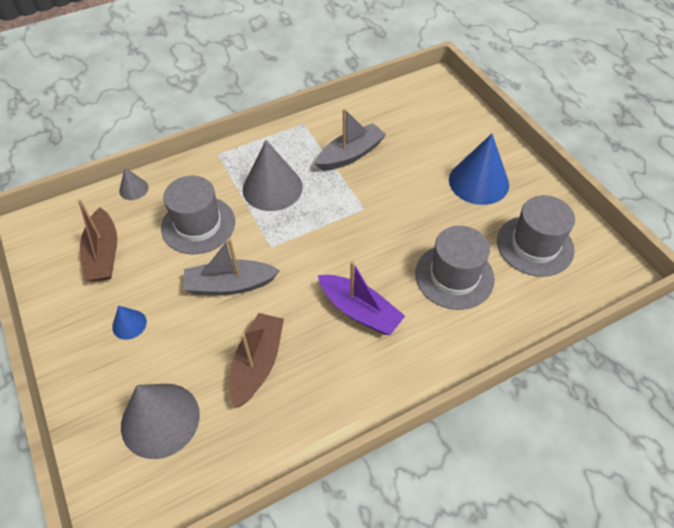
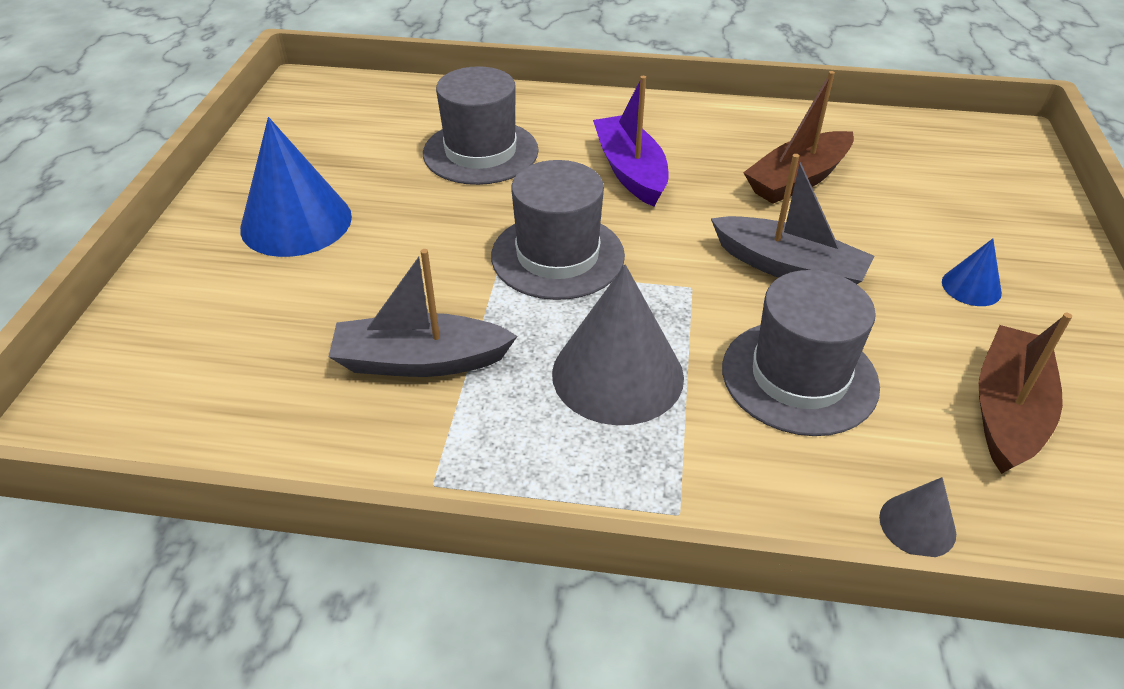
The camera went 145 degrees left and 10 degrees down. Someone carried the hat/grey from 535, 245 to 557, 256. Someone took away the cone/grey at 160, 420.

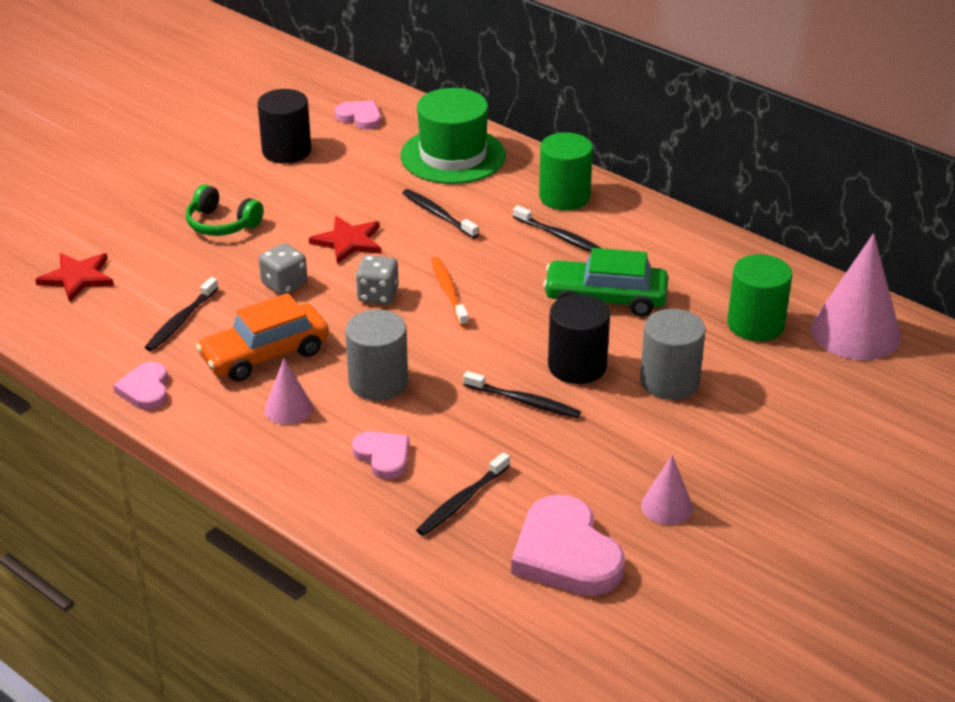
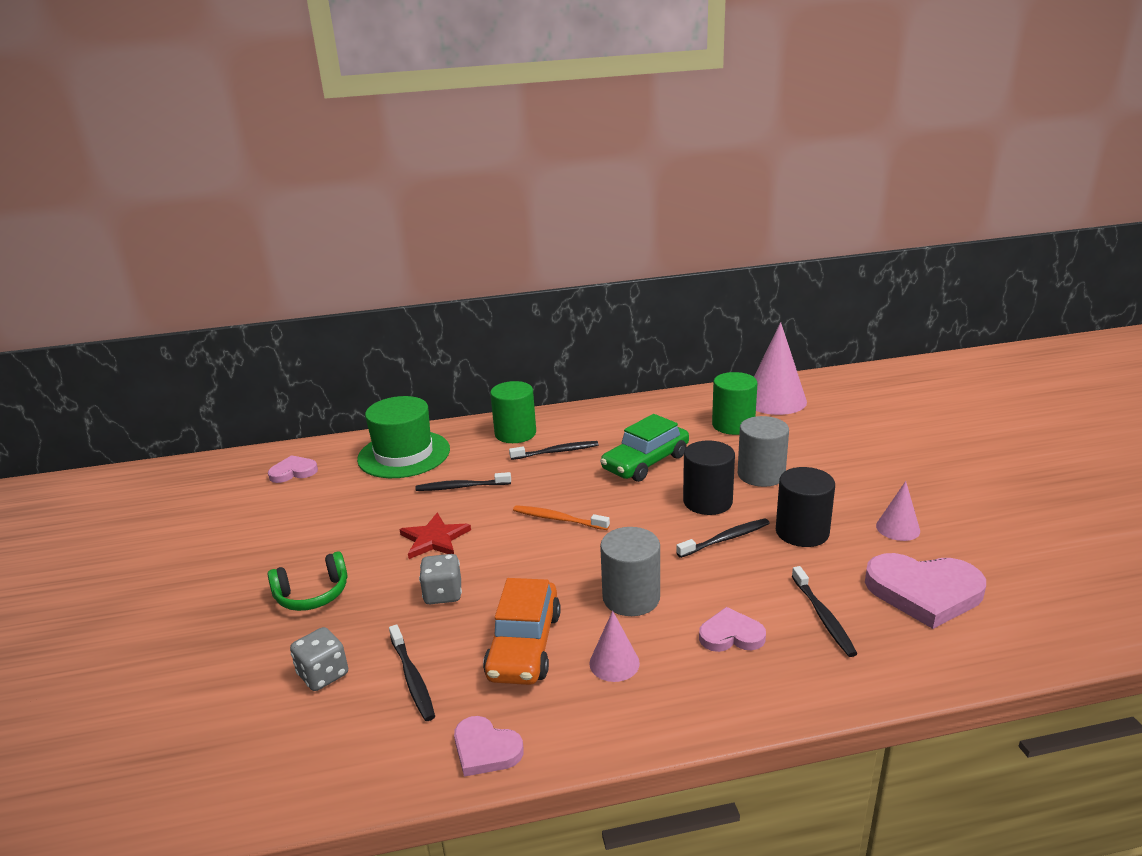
The camera went 50 degrees left and 10 degrees down. Someone carried the dice/grey from 378, 295 to 323, 675. Someone carried the cylinder/black from 286, 151 to 802, 532. Someone took away the star/red at 77, 278.

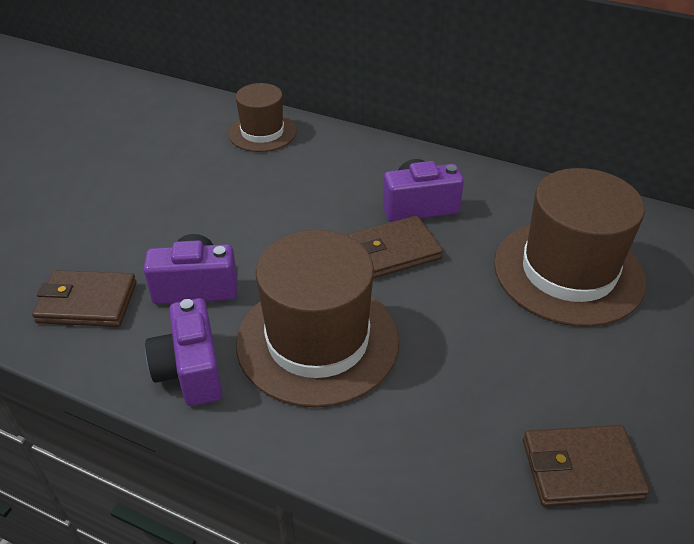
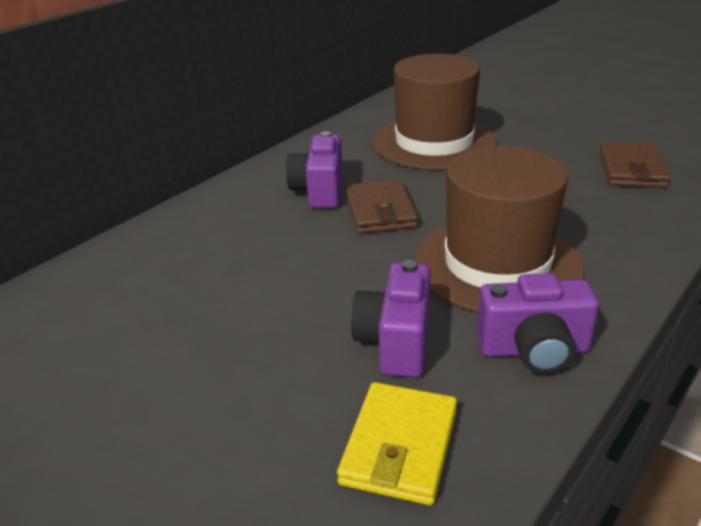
The camera went 75 degrees left and 10 degrees down. Someone repainted the wallet/brown at 87, 303, which became the wallet/yellow at 400, 446. Someone took away the hat/brown at 262, 132.

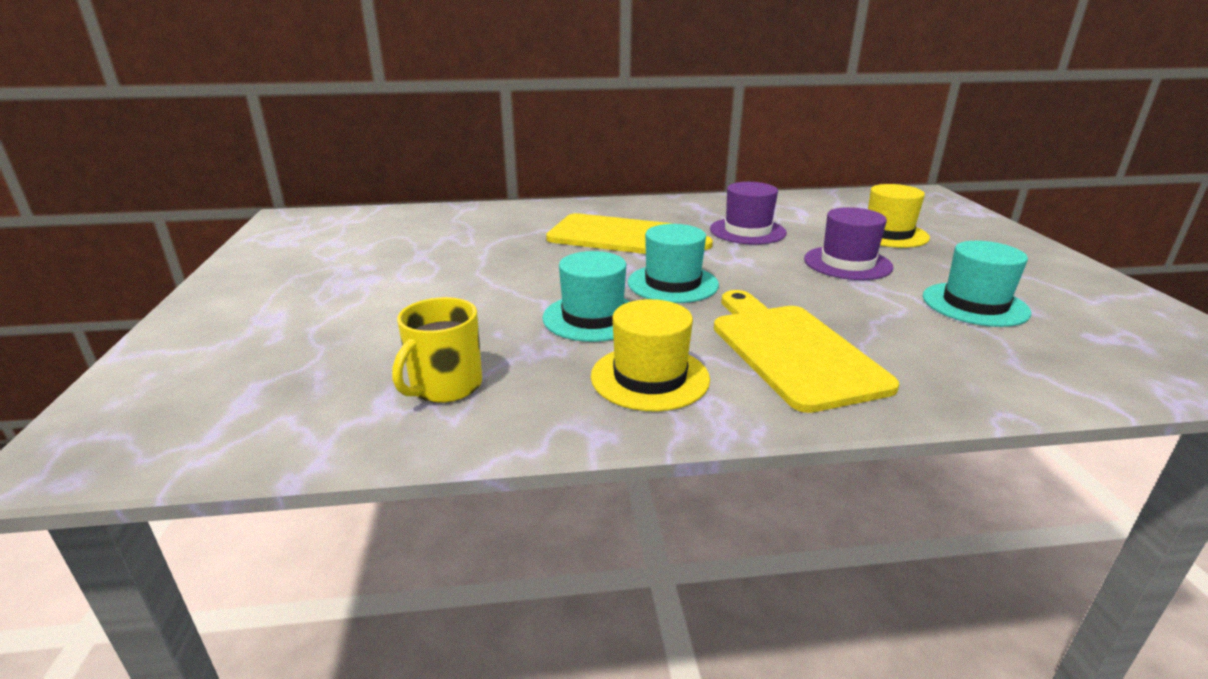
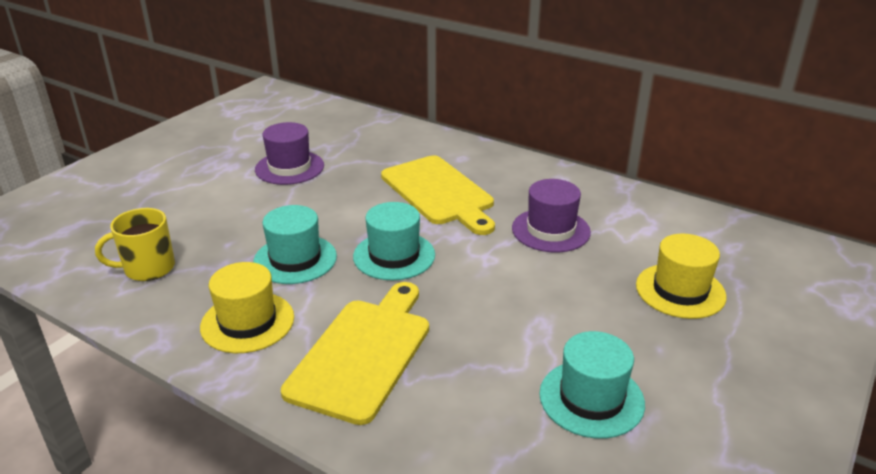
The camera went 40 degrees right and 5 degrees up. Someone carried the hat/purple from 847, 263 to 289, 168.

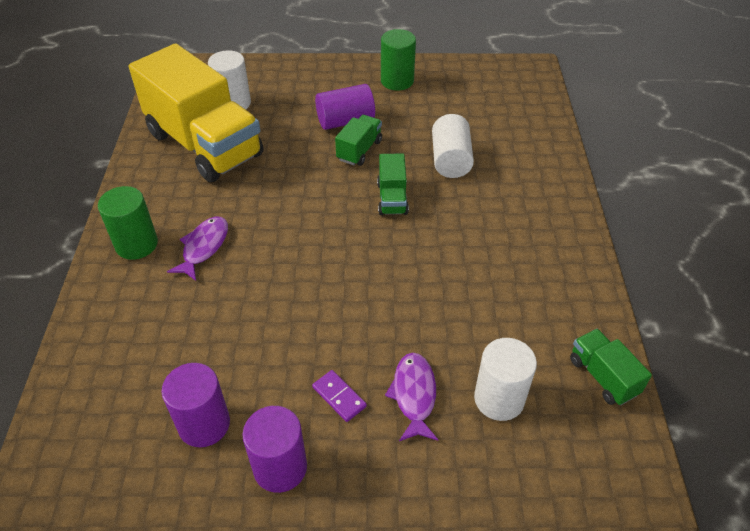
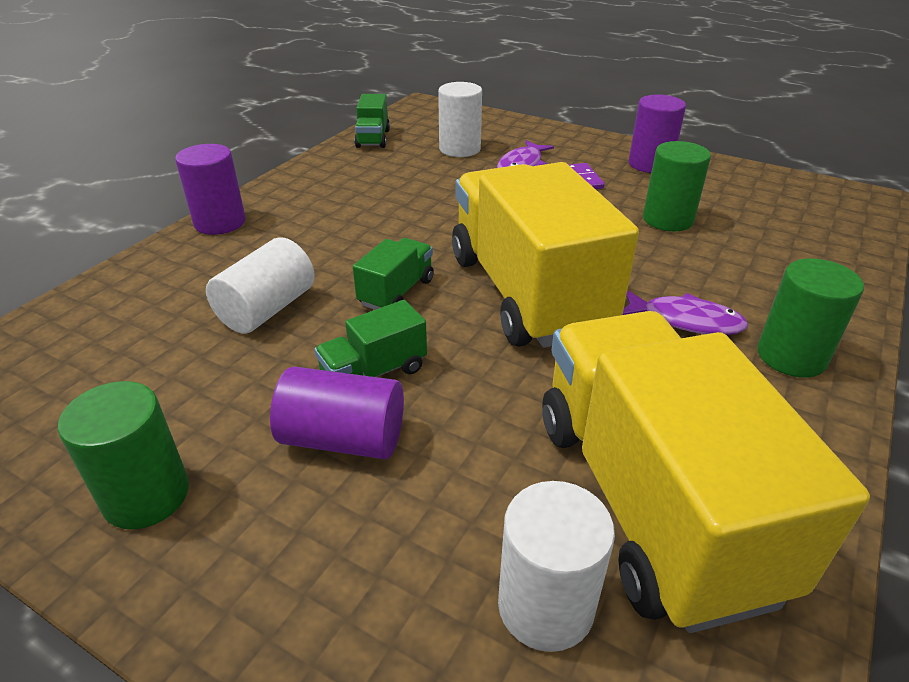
The camera went 150 degrees left and 10 degrees down. Someone carried the cylinder/purple from 204, 424 to 220, 222. Someone put down the truck/yellow at 527, 293. Someone rotated the fish/purple at 204, 247 by 120 degrees counterclockwise. Someone put down the cylinder/green at 667, 219.

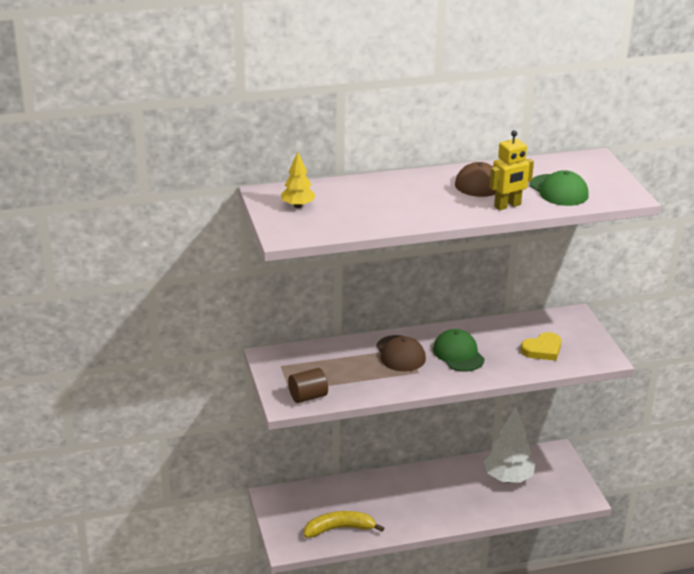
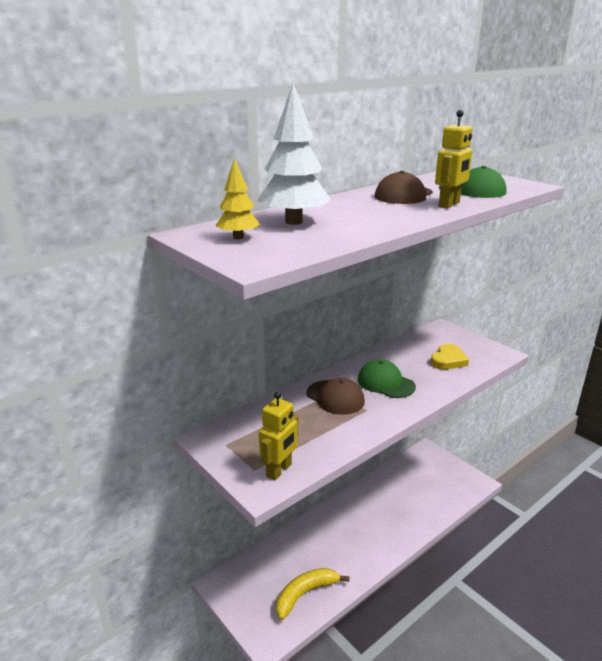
The camera went 25 degrees left and 5 degrees down. Someone carried the tree/white from 508, 478 to 293, 222. Someone swapped the cylinder/brown at 308, 396 for the robot/yellow at 279, 470.

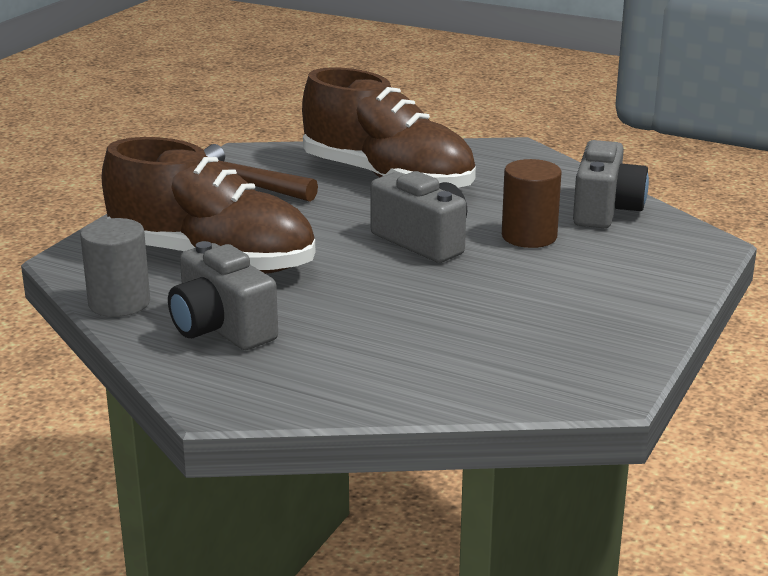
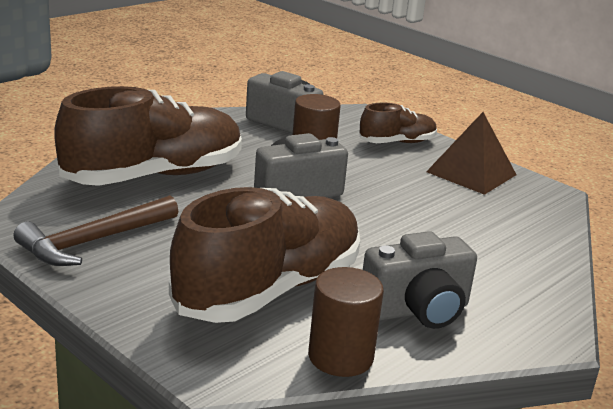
The camera went 75 degrees left and 0 degrees up. Someone repainted the cylinder/grey at 119, 303, which became the cylinder/brown at 340, 357. Someone put down the shoe/brown at 397, 142. Someone put down the pyramid/brown at 471, 173.

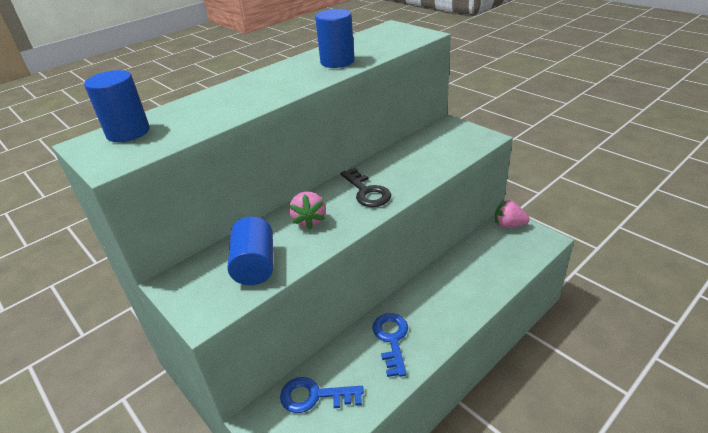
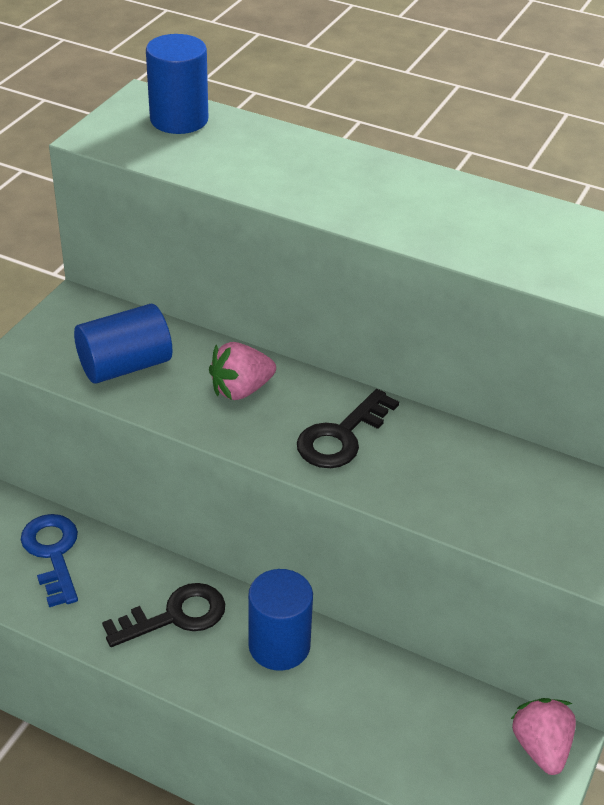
The camera went 65 degrees right and 5 degrees up. Someone repainted the key/blue at 391, 339, which became the key/black at 175, 616. Someone carried the cylinder/blue from 337, 62 to 279, 645.

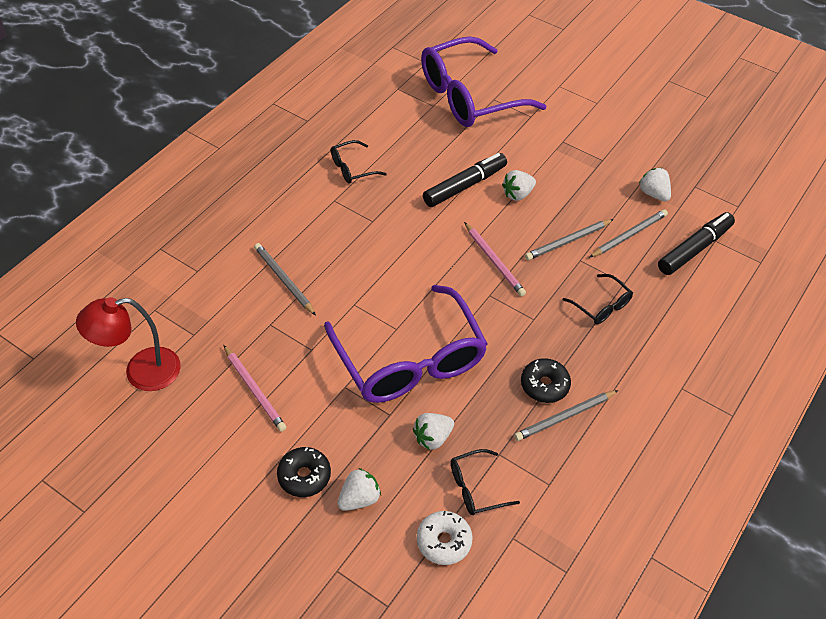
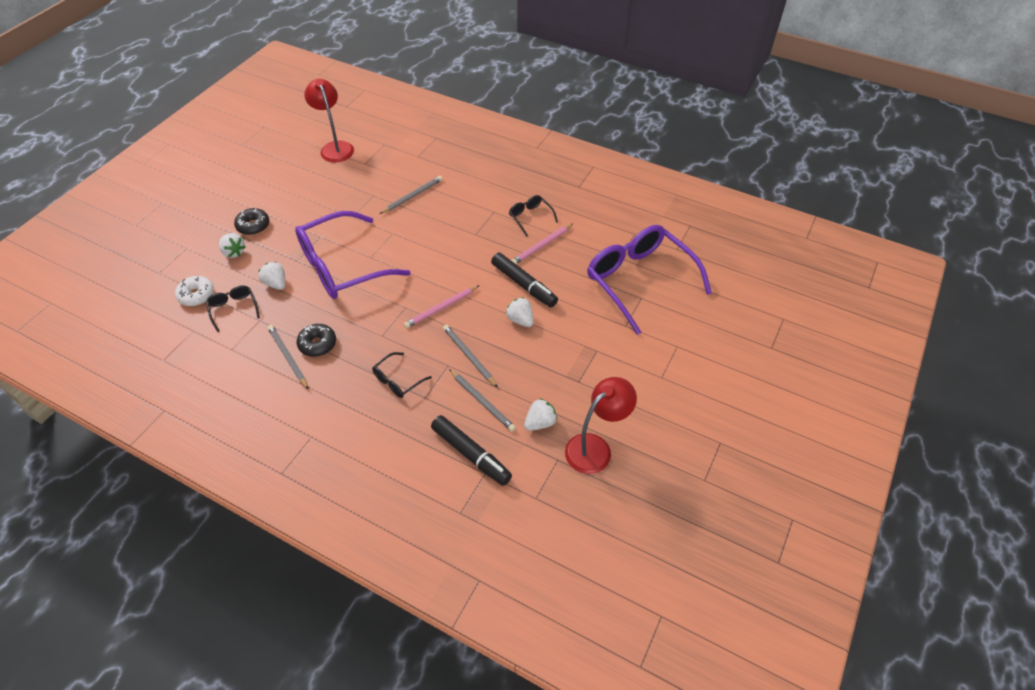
The camera went 85 degrees right and 0 degrees up. Someone carried the pencil/pink from 254, 390 to 542, 246. Someone put down the lamp/red at 595, 447.

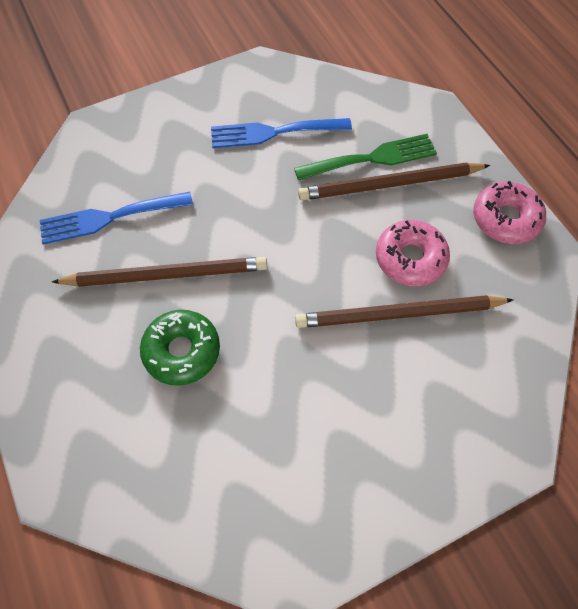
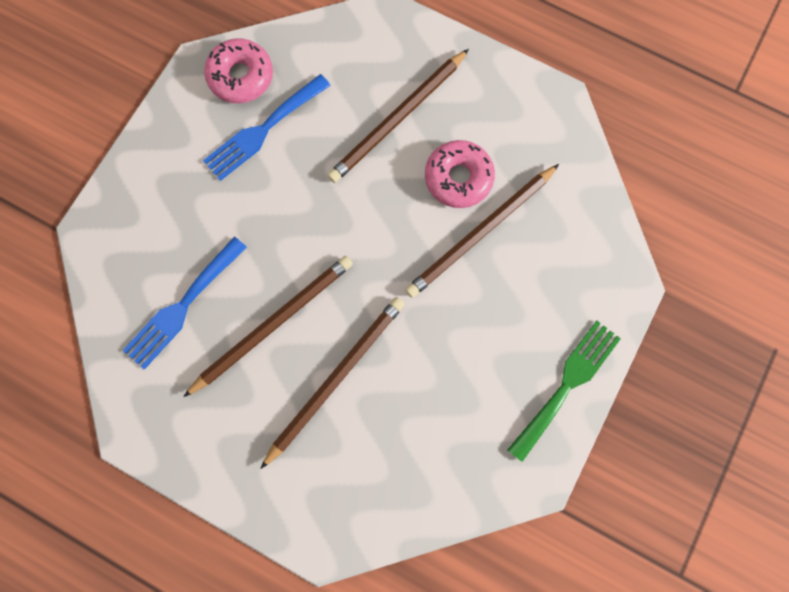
The camera went 35 degrees left and 15 degrees up. Someone carried the donut/pink from 505, 219 to 241, 77. Someone swapped the donut/green at 182, 351 for the pencil/brown at 336, 378. Someone carried the fork/green from 372, 158 to 566, 384.

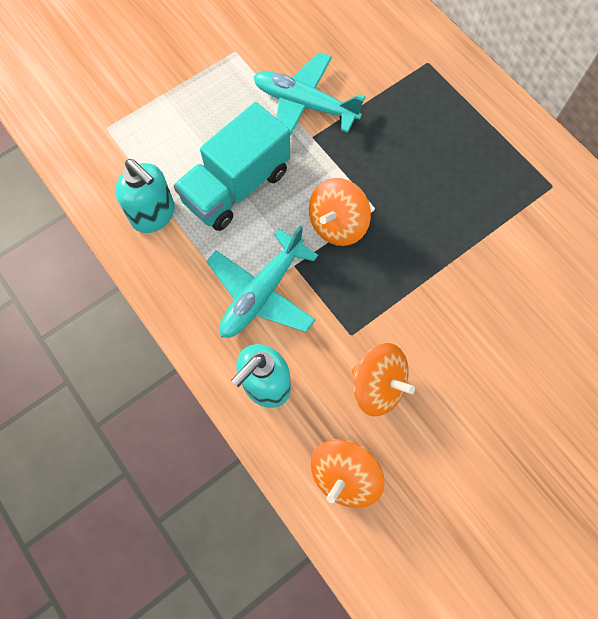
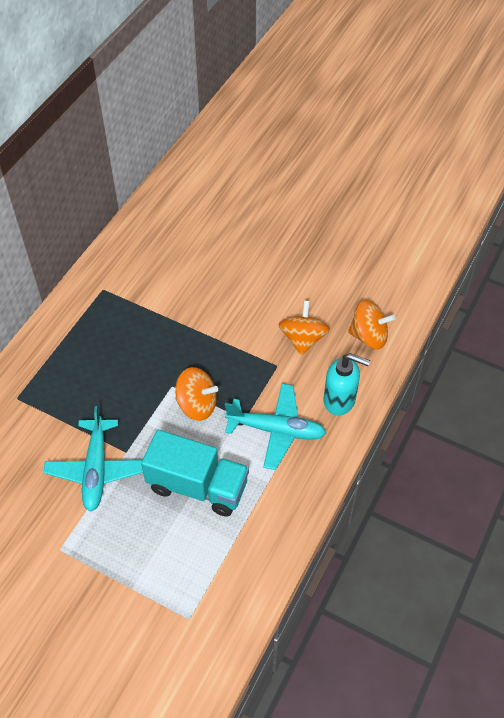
The camera went 115 degrees left and 15 degrees down. Someone took away the soap dispenser/turquoise at 154, 215.

